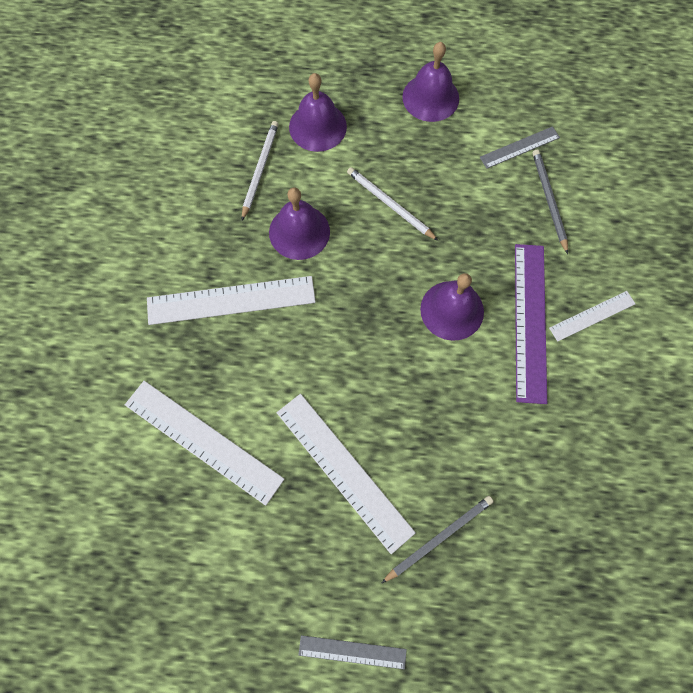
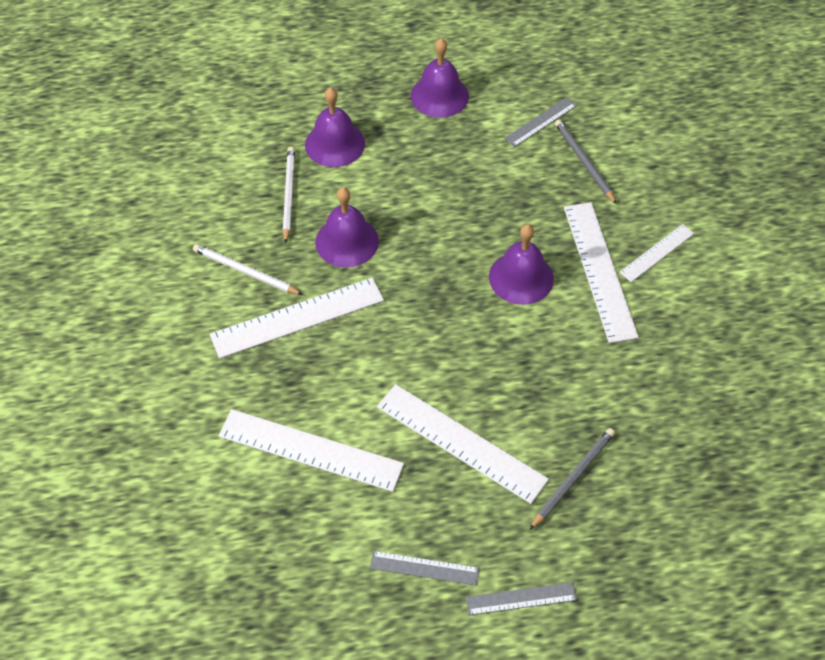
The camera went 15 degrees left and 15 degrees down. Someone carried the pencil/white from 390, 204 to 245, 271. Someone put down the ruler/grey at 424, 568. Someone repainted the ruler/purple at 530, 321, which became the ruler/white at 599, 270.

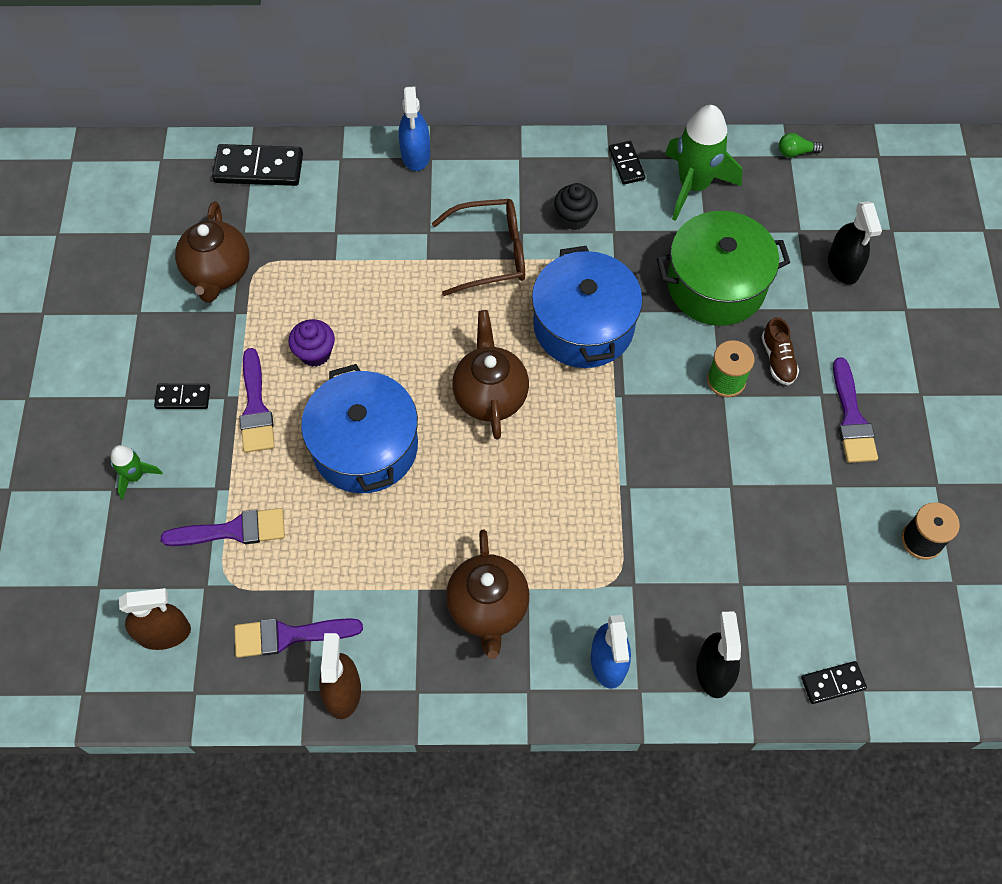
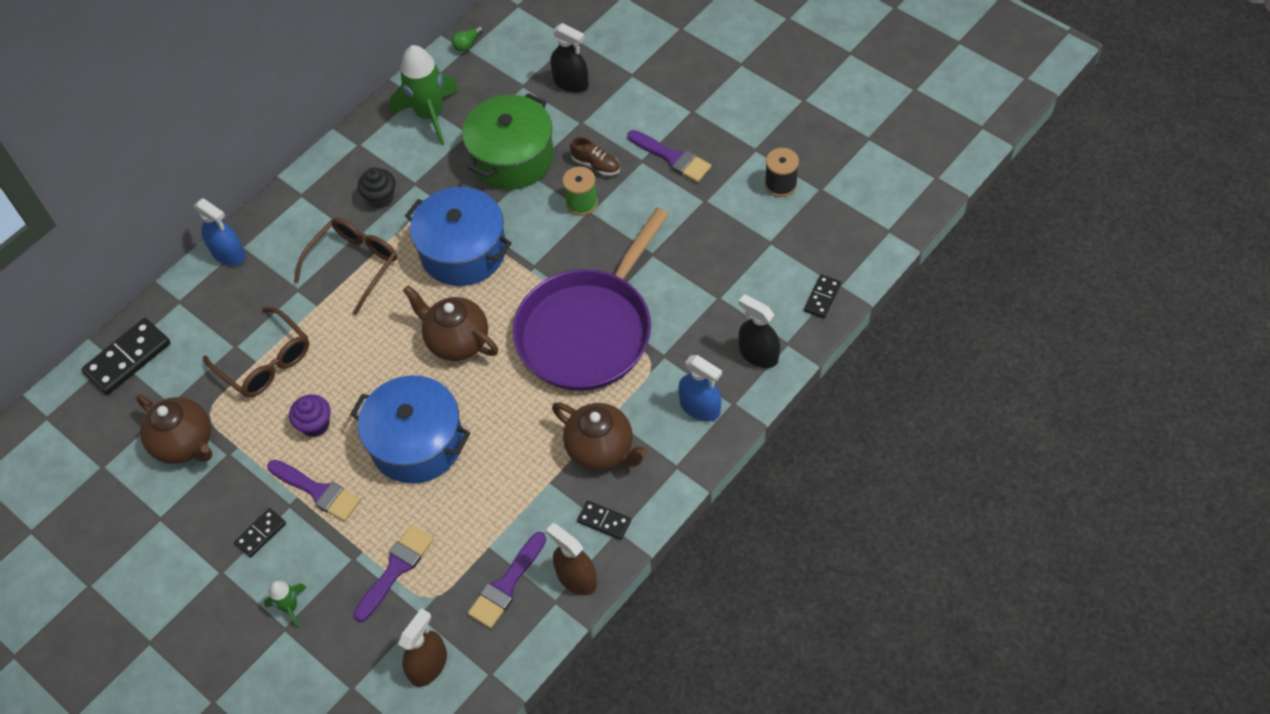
The camera went 45 degrees left and 5 degrees down. Someone put down the glasses/brown at 265, 362. Someone put down the pan/purple at 588, 330. Someone carried the domino/black from 626, 164 to 604, 521.

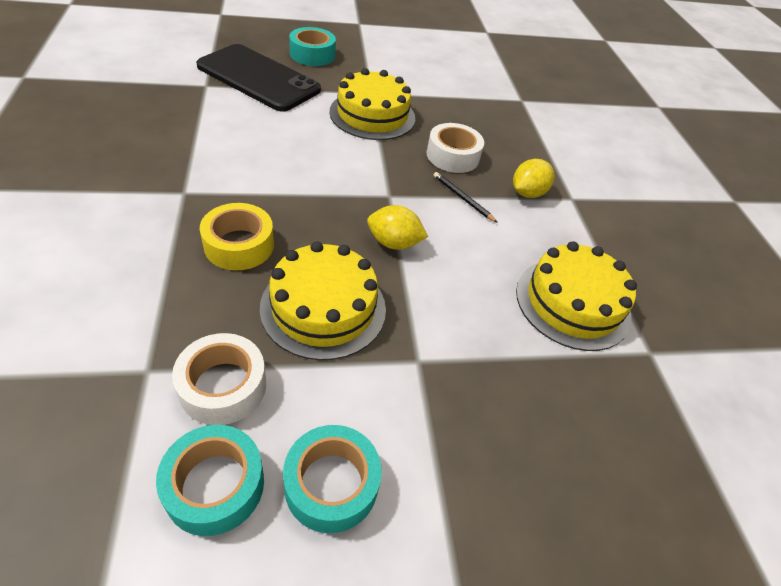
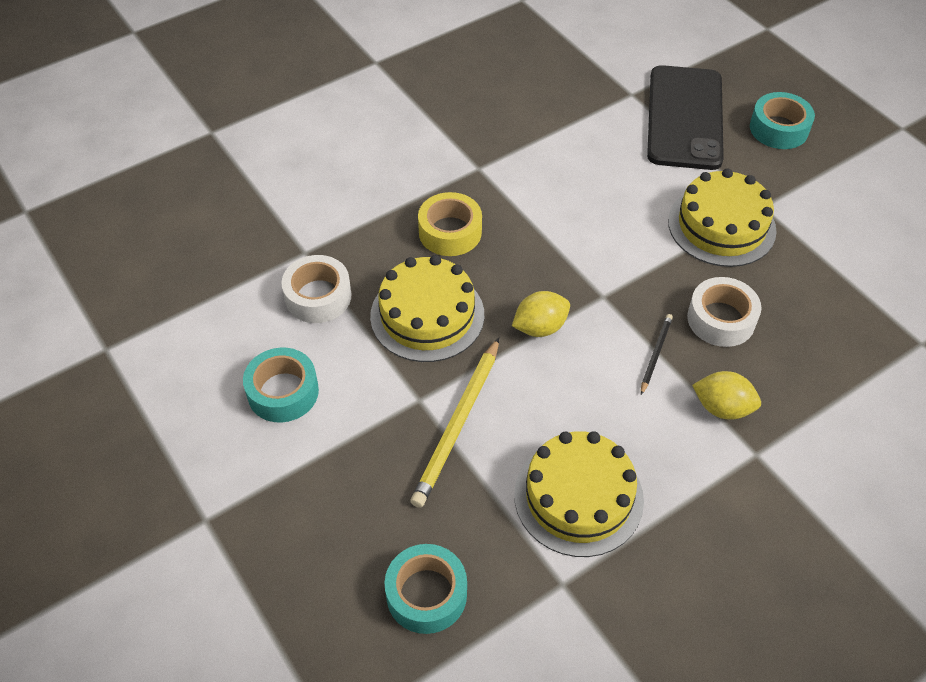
The camera went 70 degrees right and 5 degrees up. Someone carried the tape/turquoise from 215, 485 to 426, 594. Someone put down the pencil/yellow at 458, 424. Someone rotated the lemon/yellow at 394, 243 by 75 degrees clockwise.

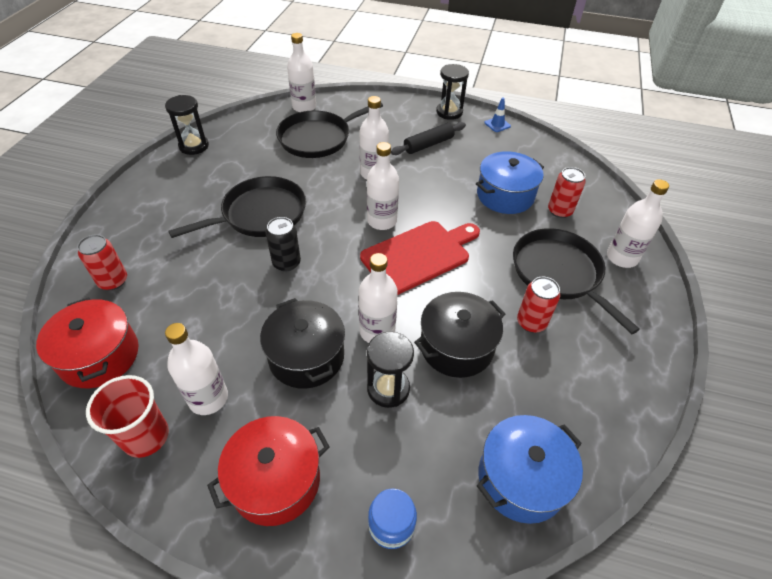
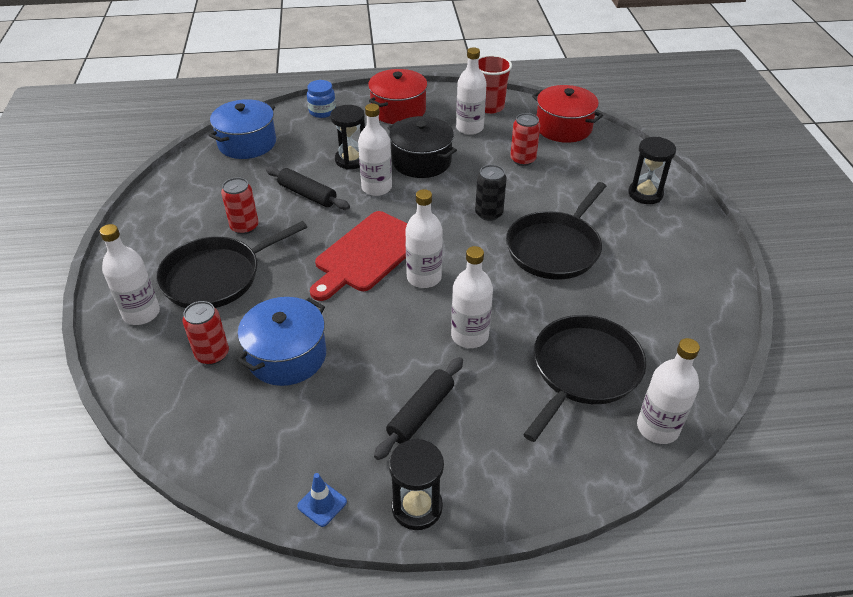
The camera went 160 degrees right and 5 degrees down. Someone rotated the pan/black at 559, 273 by 105 degrees clockwise. Someone swapped the pot/black at 456, 346 for the rolling pin/black at 307, 194. Someone carried the can/red from 113, 281 to 523, 159. Someone carried the hourglass/black from 194, 146 to 645, 194.

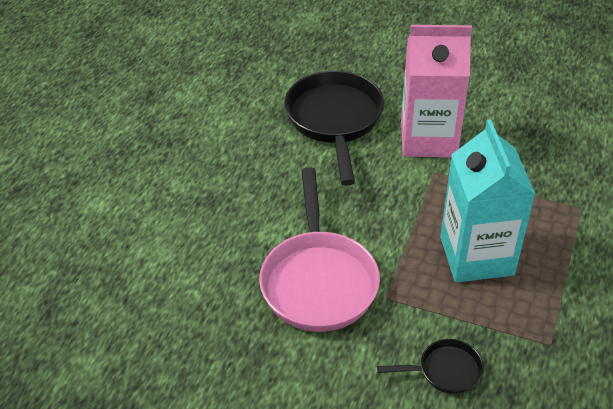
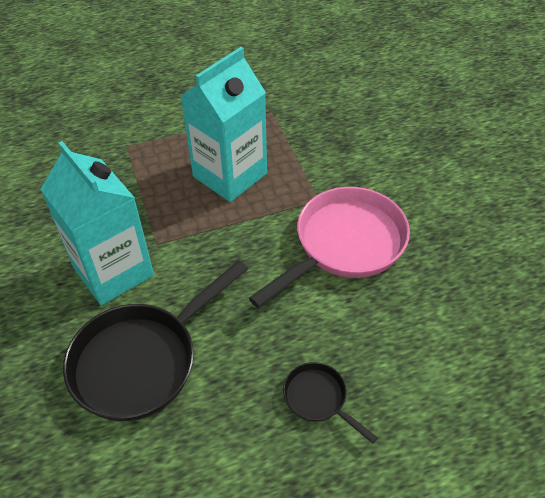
The camera went 130 degrees left and 5 degrees up. Someone repainted the carton/pink at 428, 139, which became the carton/turquoise at 113, 271. Someone carried the pan/black from 445, 371 to 318, 398.

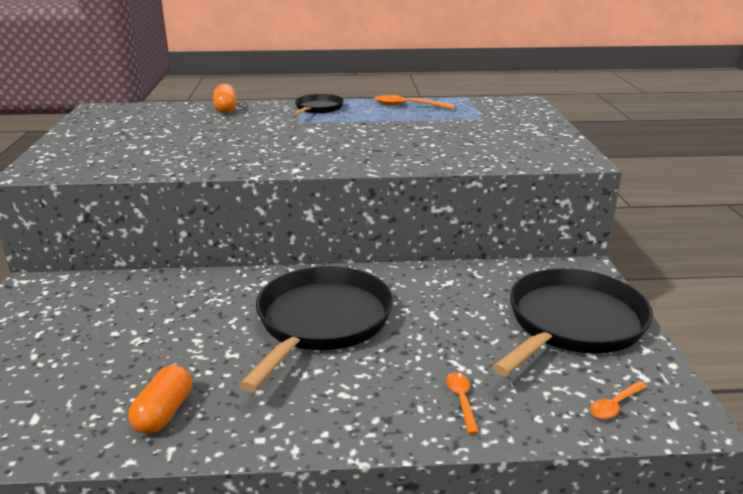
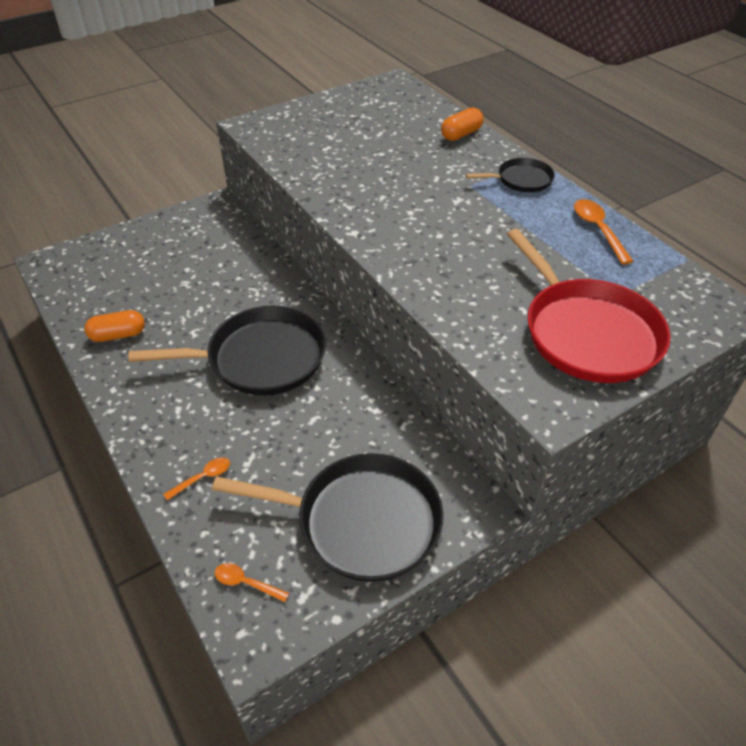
The camera went 60 degrees right and 20 degrees up. Someone put down the pan/red at 587, 333.

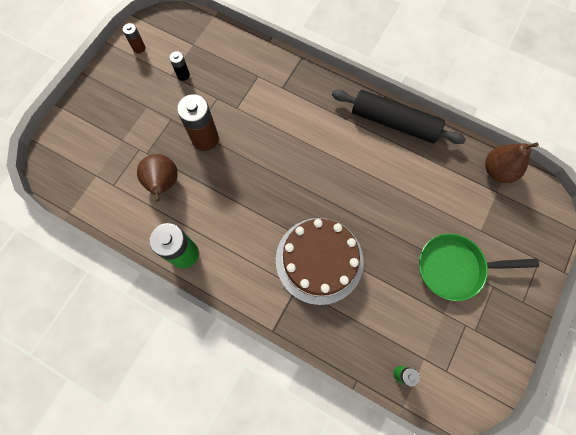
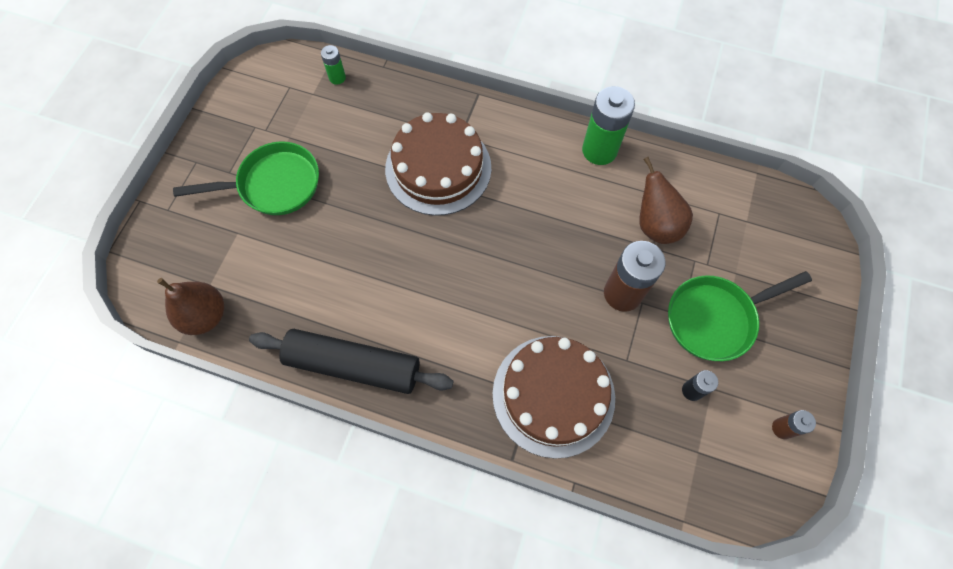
The camera went 170 degrees right and 5 degrees down. Someone put down the cake/brown at 553, 395. Someone put down the pan/green at 715, 319.

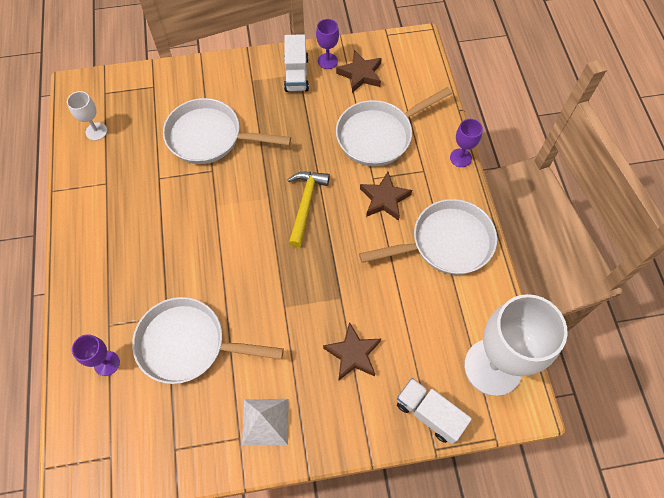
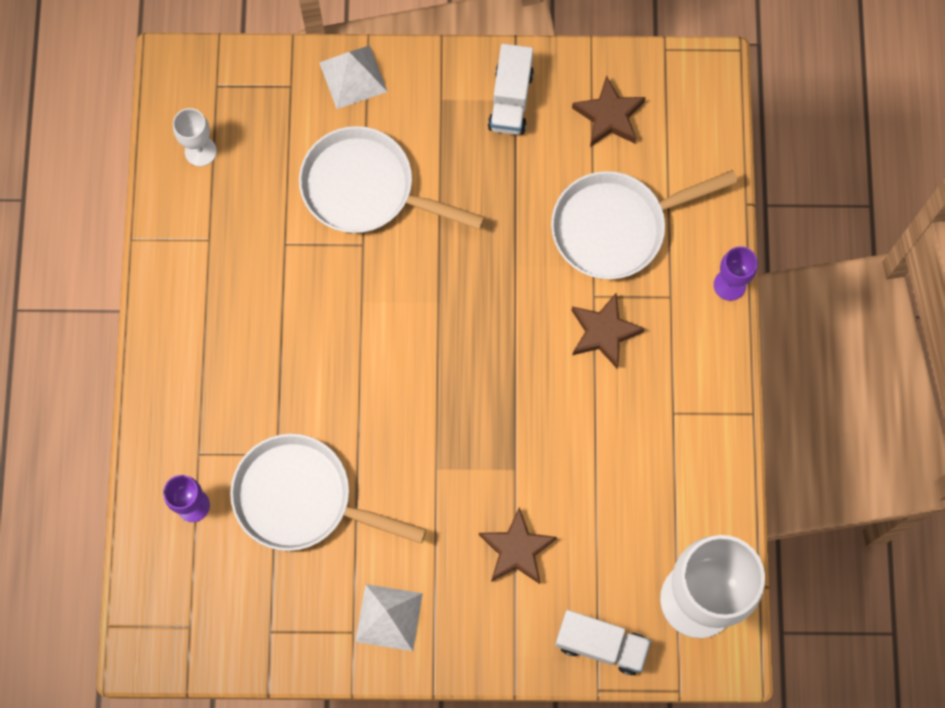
The camera went 10 degrees right and 10 degrees up. Someone put down the pyramid/white at 353, 77. Someone rotated the truck/white at 429, 413 by 150 degrees clockwise. Someone took away the hammer/yellow at 305, 204. Someone took away the goblet/purple at 327, 61. Someone took away the pan/white at 446, 243.

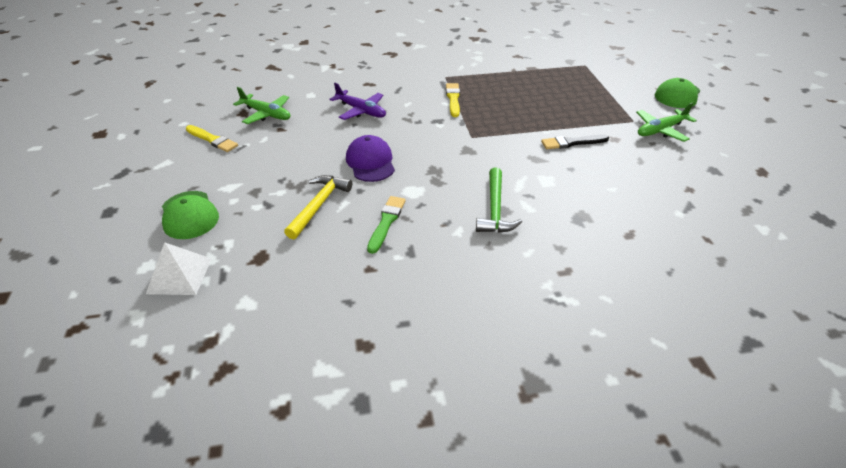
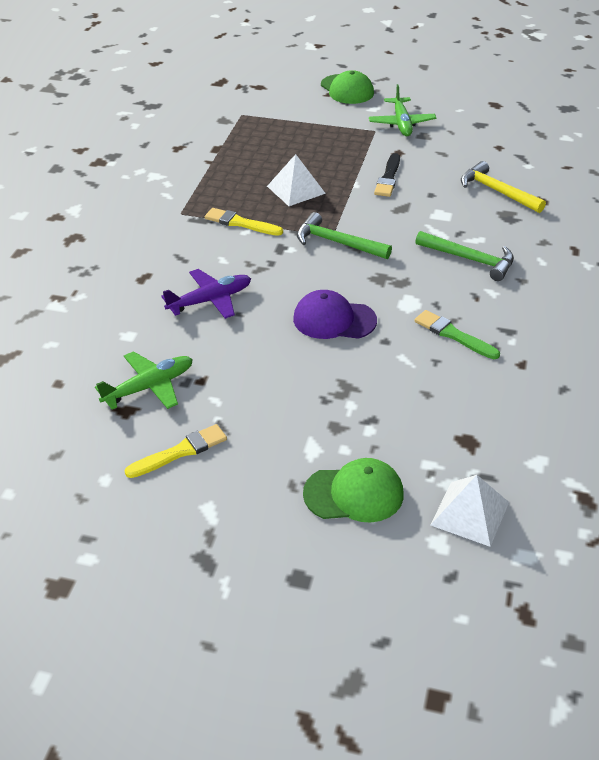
The camera went 65 degrees left and 0 degrees up. Someone put down the pyramid/white at 296, 189. Someone put down the hammer/green at 337, 243. Someone carried the hammer/yellow from 318, 205 to 497, 191.

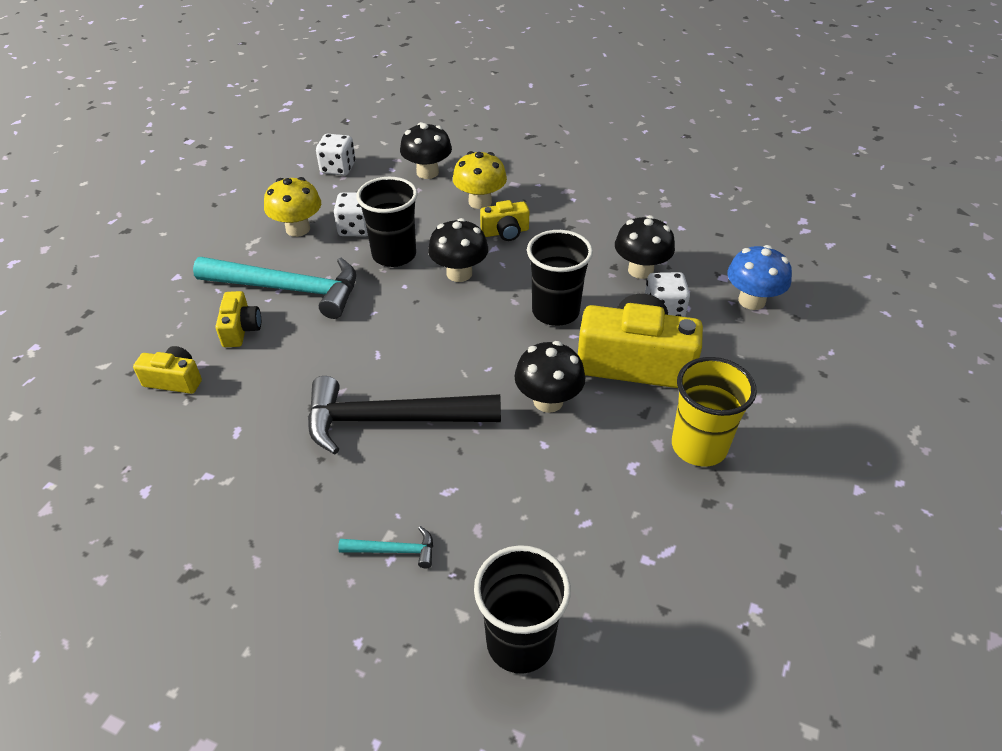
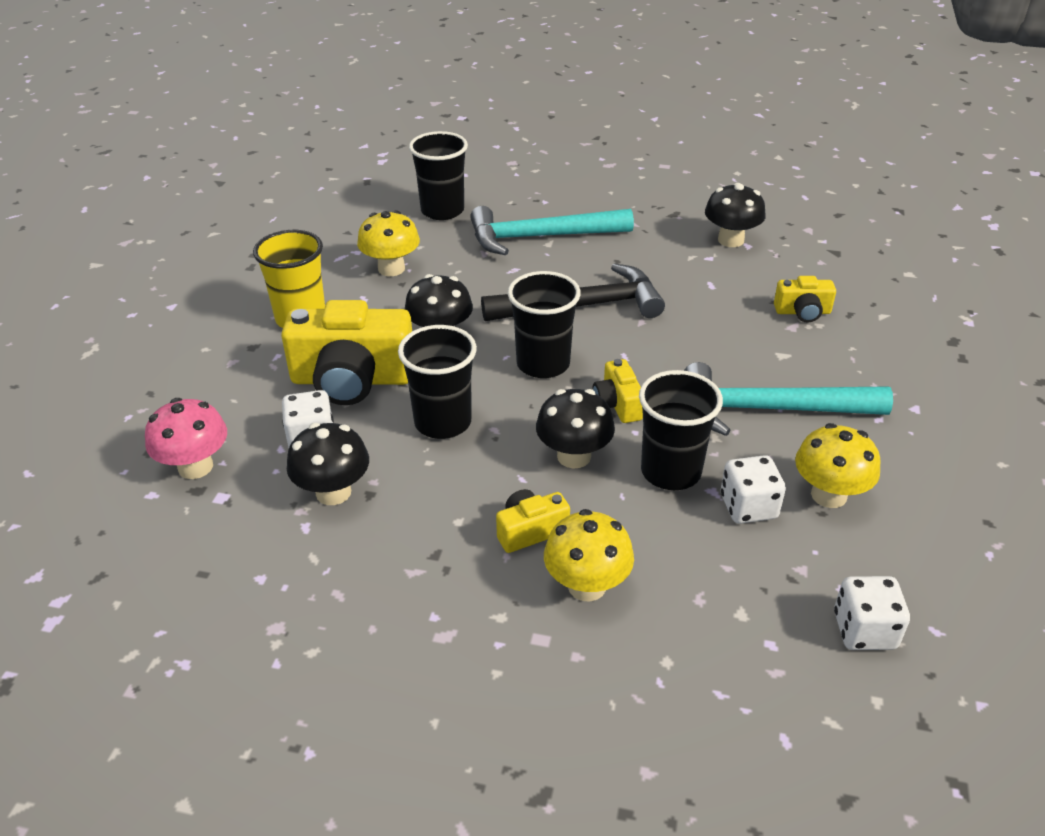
The camera went 170 degrees right and 5 degrees down. Someone repainted the mushroom/blue at 751, 301, which became the mushroom/pink at 195, 467. Someone put down the mushroom/yellow at 391, 269. Someone scaled the hammer/turquoise at 394, 551 by 2.33. Someone put down the cup/black at 543, 364. Someone carried the camera/yellow from 241, 329 to 617, 404. Someone carried the mushroom/black from 427, 172 to 730, 240.

